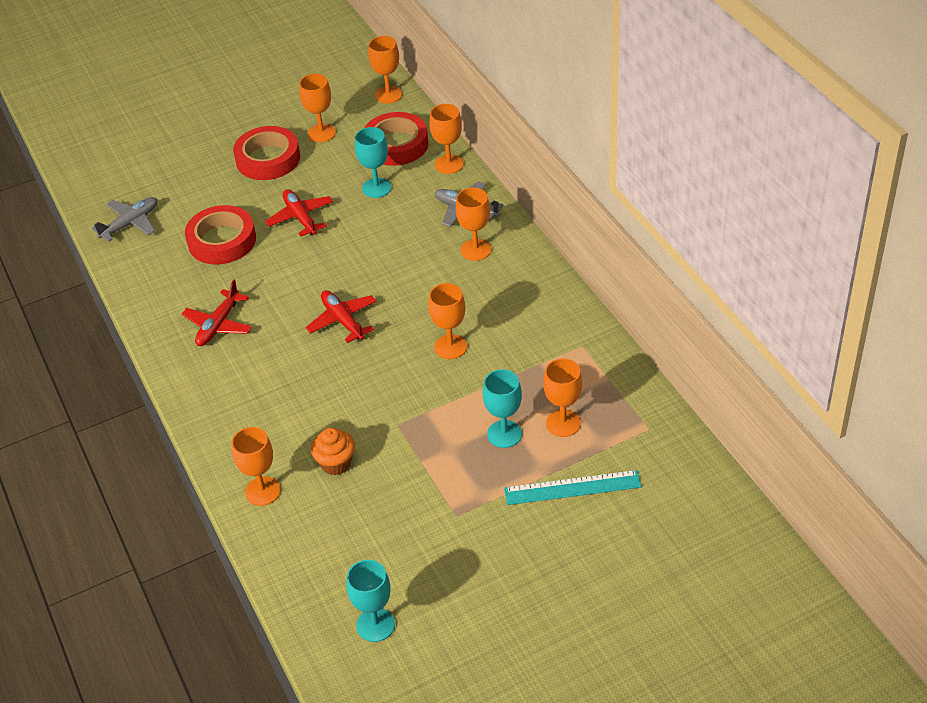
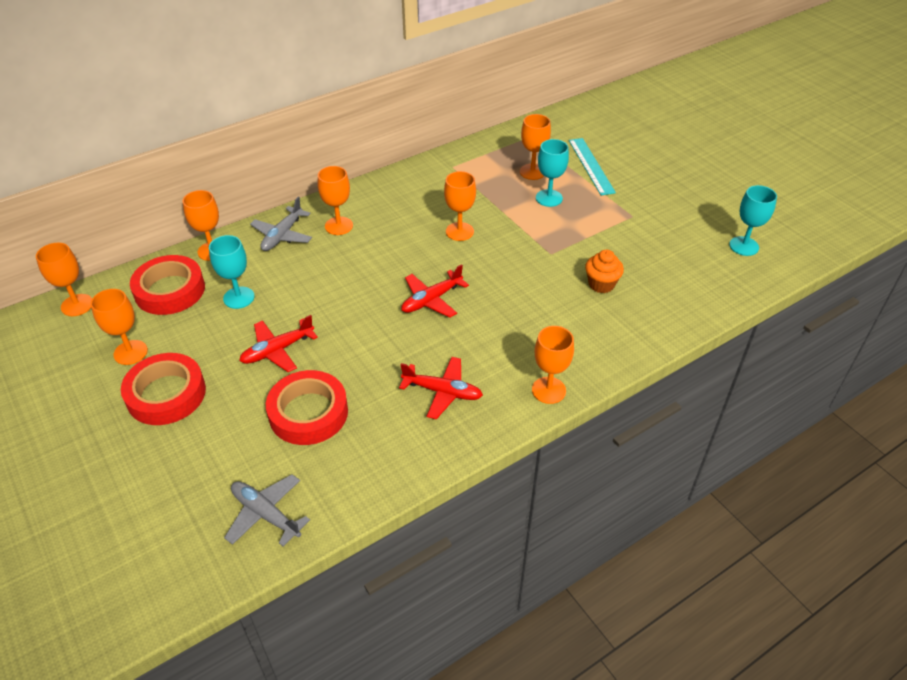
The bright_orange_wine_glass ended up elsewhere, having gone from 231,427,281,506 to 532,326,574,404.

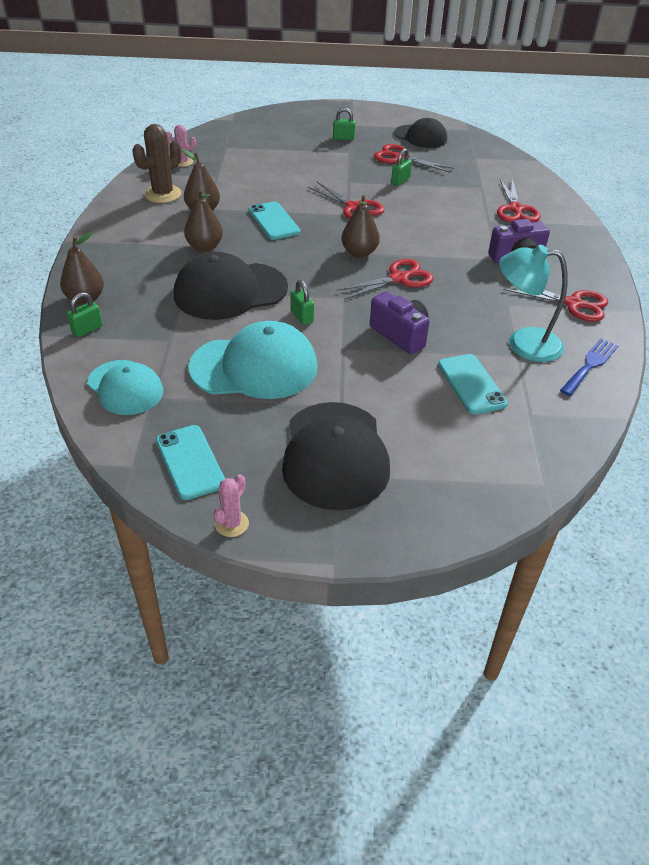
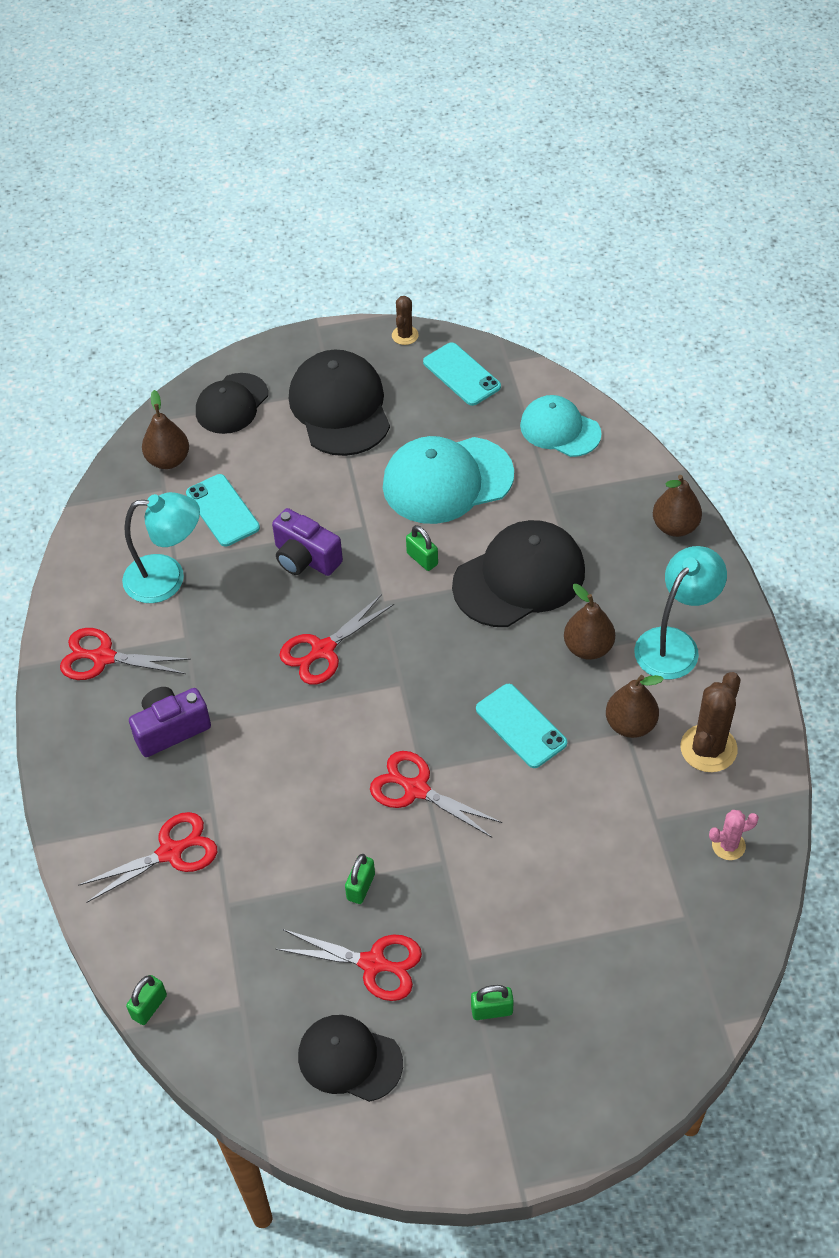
The leaf-green_small_lock ended up elsewhere, having gone from 67,292,103,337 to 126,975,167,1025.
What was the rosy_cactus at 213,474,249,537 turned into the russet_cactus at 392,296,419,345.
The russet_pear_fruit ended up elsewhere, having gone from 341,195,380,258 to 142,390,189,469.
The scarlet_pair_of_scissors at 497,178,541,222 ended up facing another way, 75 degrees clockwise from before.
The second view lost the cobalt_table_fork at 560,338,618,396.
The second view gained the jet-black_baseball_cap at 196,373,268,434.
The second view gained the aqua_lamp at 634,546,727,679.

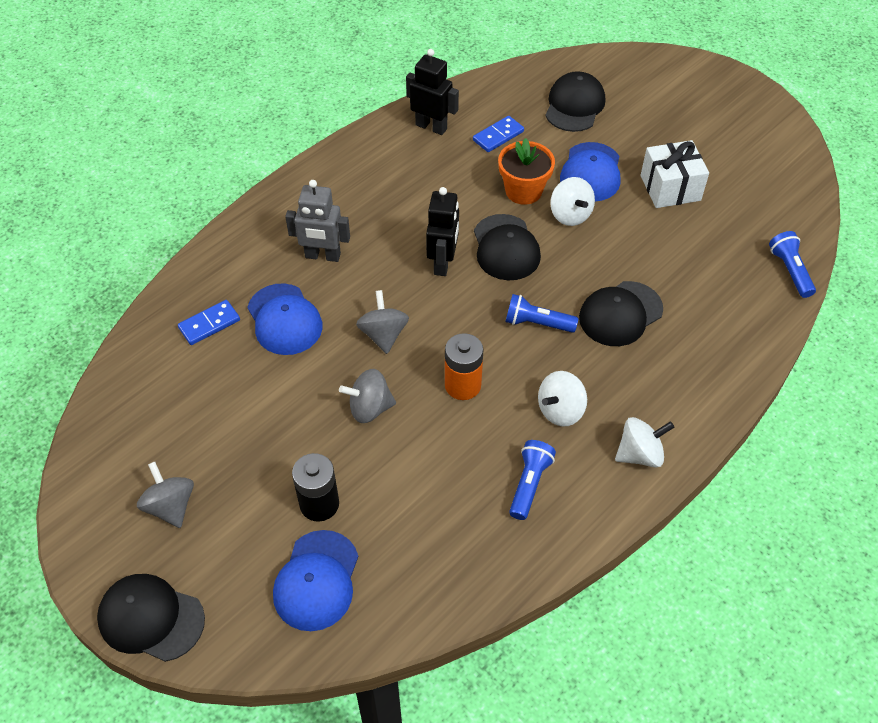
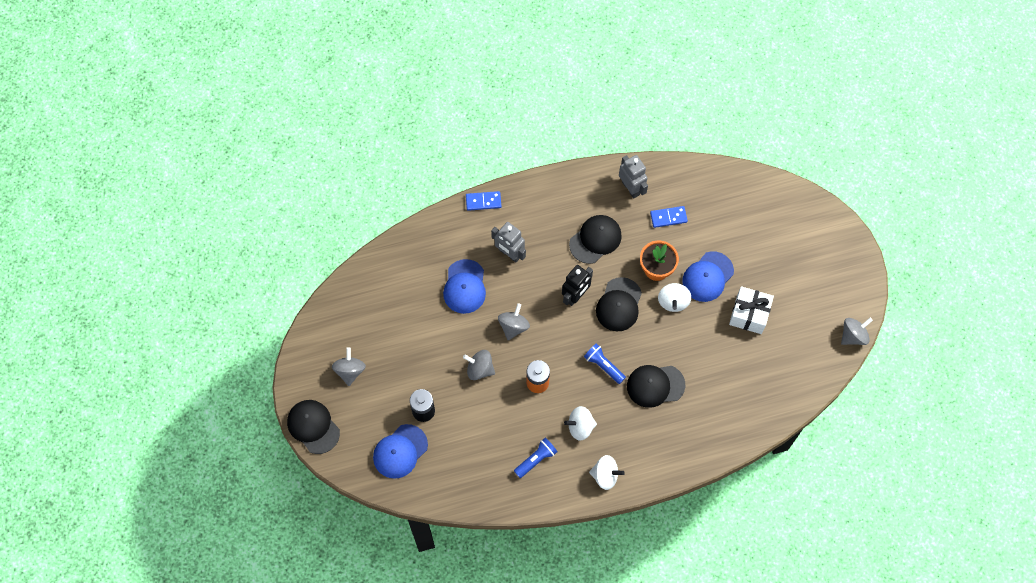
The cobalt_domino_tile ended up elsewhere, having gone from 178,300,240,345 to 466,191,502,211.
What was the jet-black_robot at 406,49,459,135 turned into the ash-grey_robot at 619,155,648,199.
The jet-black_baseball_cap ended up elsewhere, having gone from 546,71,605,132 to 569,215,622,264.
The second view lost the cobalt_pocket_torch at 769,231,816,298.
The second view gained the ash-grey_toy_top at 841,318,873,345.

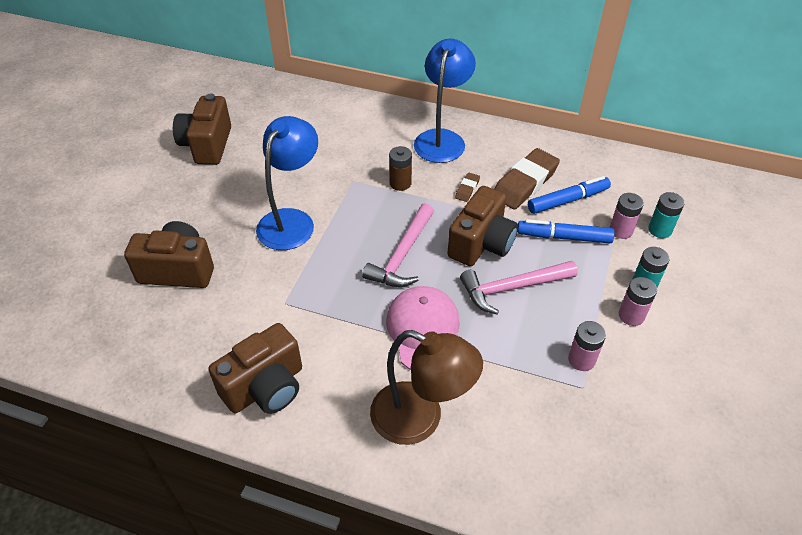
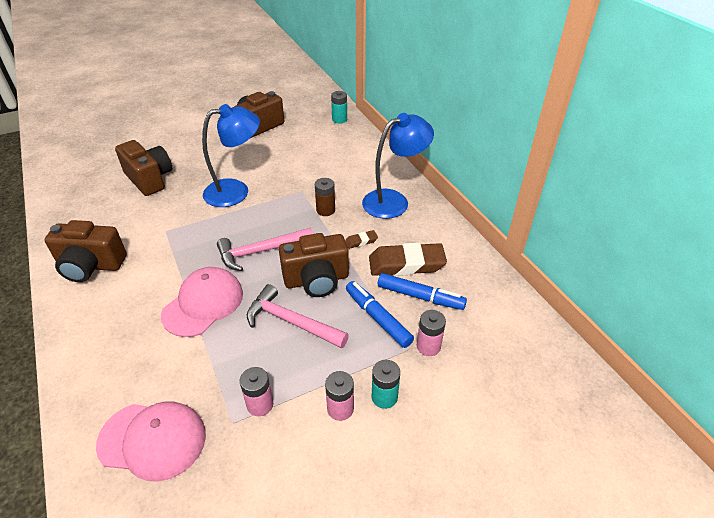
The second view lost the russet_lamp at 370,330,483,445.
The aqua_power_cell ended up elsewhere, having gone from 648,192,685,238 to 331,91,347,123.
The second view gained the rosy_baseball_cap at 96,401,206,481.

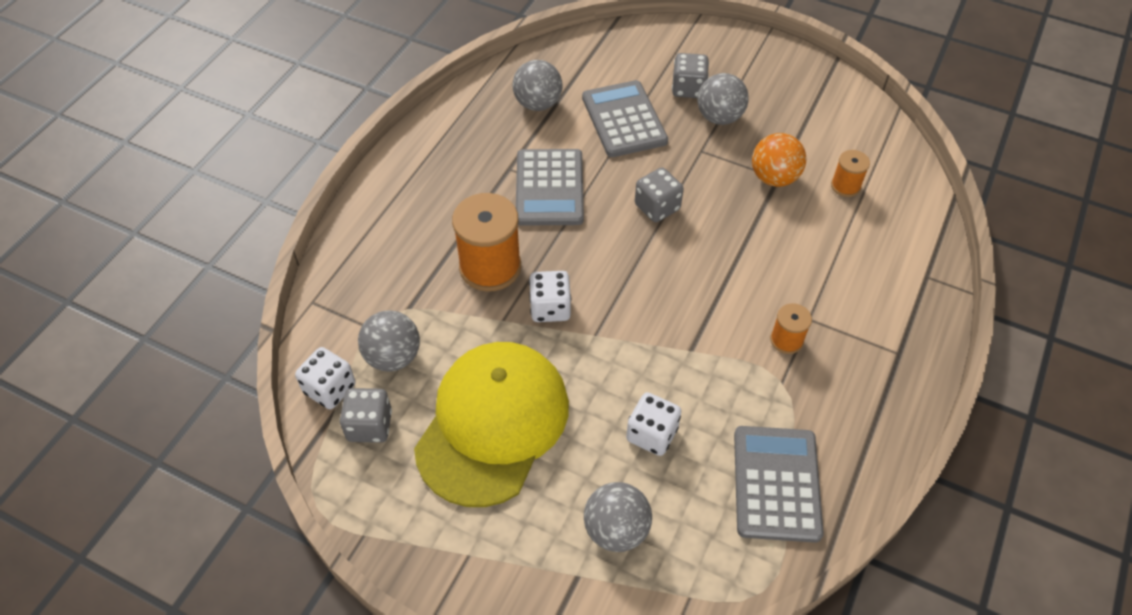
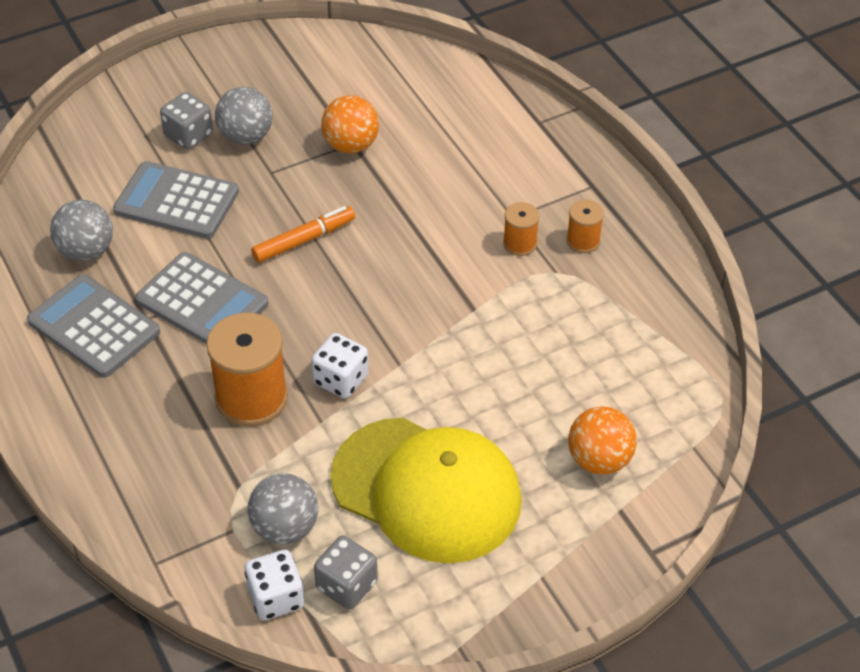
The bright_yellow_baseball_cap at 414,342,569,507 ended up facing another way, 150 degrees clockwise from before.
What was the ash-grey_play_ball at 584,482,652,552 turned into the bright_orange_play_ball at 568,406,637,475.
The second view lost the pure_white_game_die at 626,392,681,456.
Where the ash-grey_game_die stood at 635,167,684,222, the bright_orange_marker came to stand at 251,206,355,263.
The ash-grey_pocket_calculator ended up elsewhere, having gone from 734,426,824,543 to 27,274,160,378.
The bright_orange_reel_of_thread ended up elsewhere, having gone from 831,150,870,197 to 566,200,604,253.

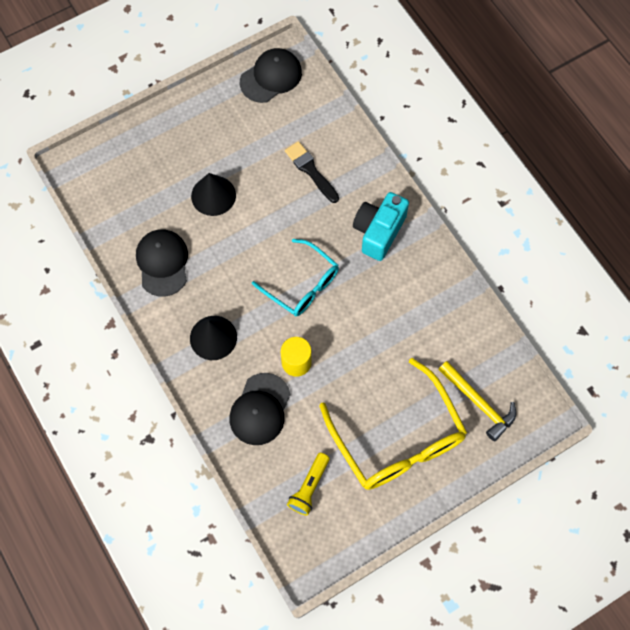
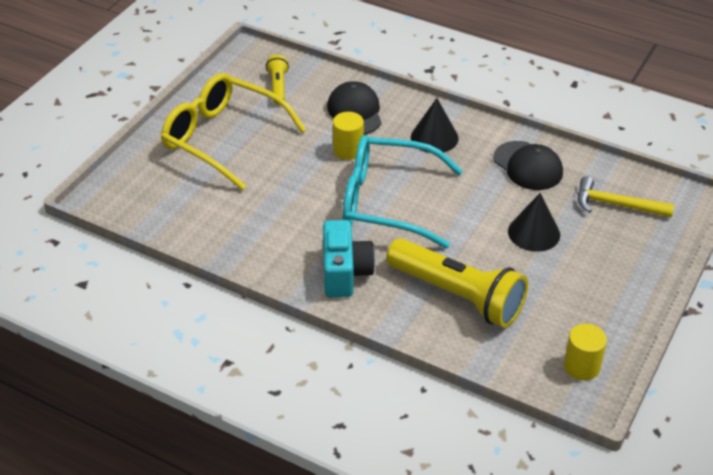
Where the jet-black_baseball_cap stood at 240,48,302,103, the bright_yellow_cylinder_shape came to stand at 564,324,607,380.
The size of the aqua_spectacles at 252,239,339,316 changed by a factor of 1.59.
Where the jet-black_paint_brush stood at 285,141,339,203, the bright_yellow_pocket_torch came to stand at 386,238,528,328.
The bright_yellow_hammer ended up elsewhere, having gone from 438,361,516,442 to 578,176,674,218.

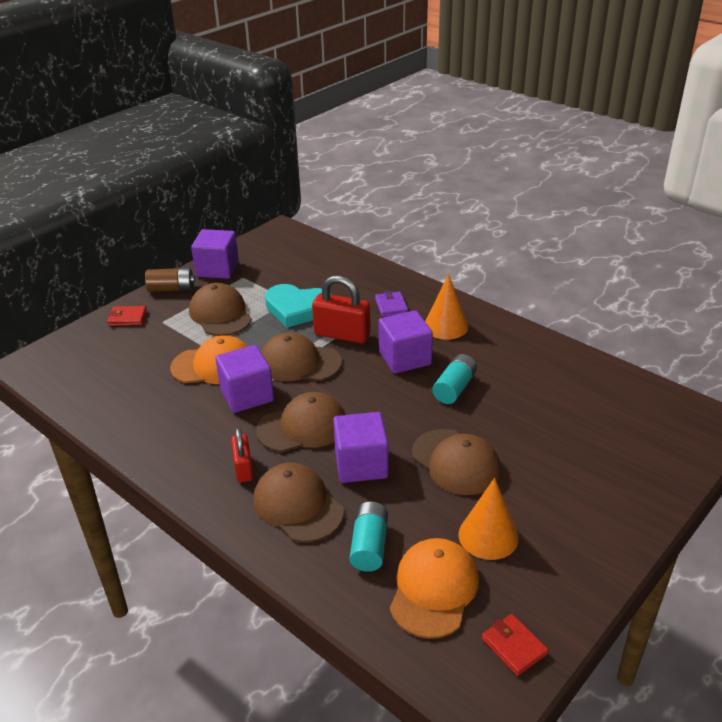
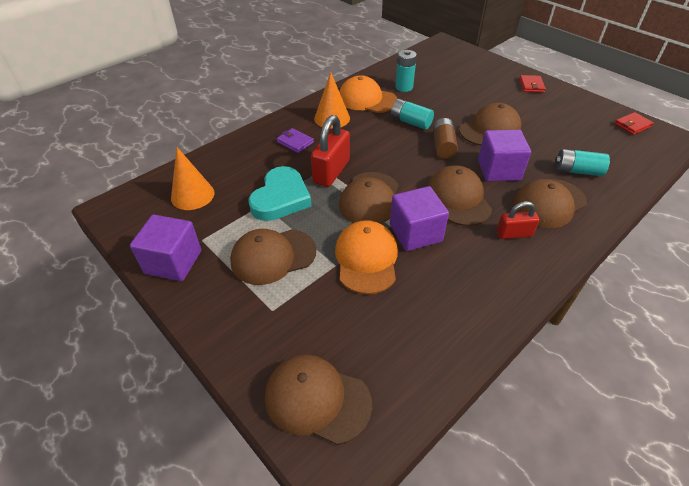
The scarlet_billfold ended up elsewhere, having gone from 107,306,147,326 to 519,75,546,93.
The russet_power_cell ended up elsewhere, having gone from 145,268,195,292 to 433,118,458,159.
The royal_purple_billfold at 375,291,408,317 ended up facing another way, 45 degrees clockwise from before.
The second view lost the royal_purple_solid_cube at 379,310,433,374.
The bright_orange_baseball_cap ended up elsewhere, having gone from 390,538,479,639 to 339,75,398,113.
The bright_orange_solid_cone ended up elsewhere, having gone from 458,478,519,560 to 171,147,214,210.
The second view gained the russet_baseball_cap at 265,355,372,445.
The second view gained the aqua_power_cell at 395,50,417,92.

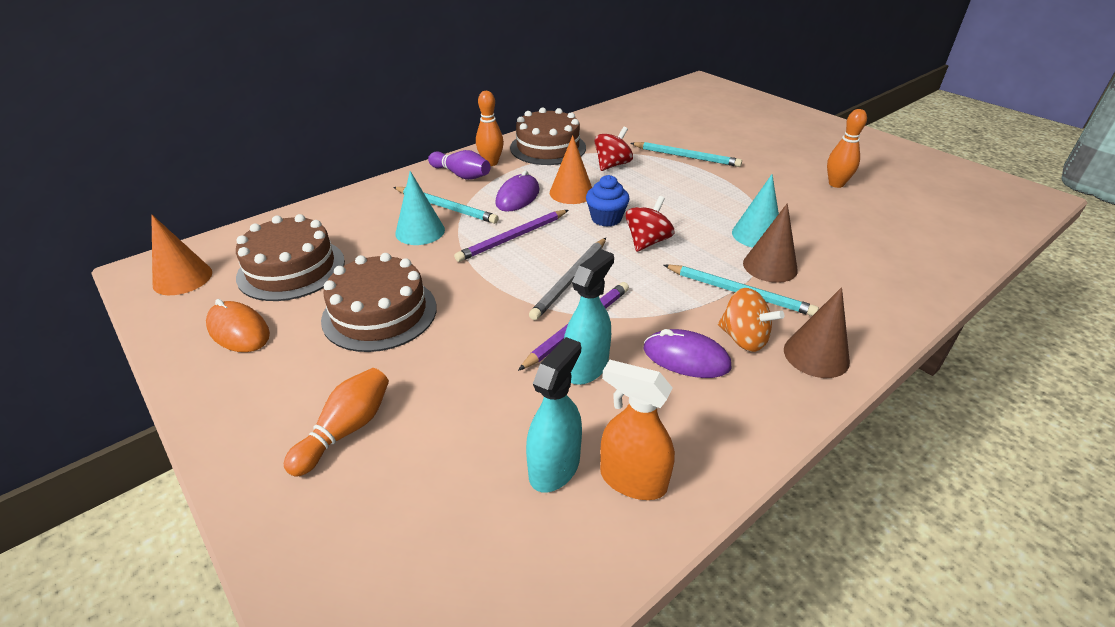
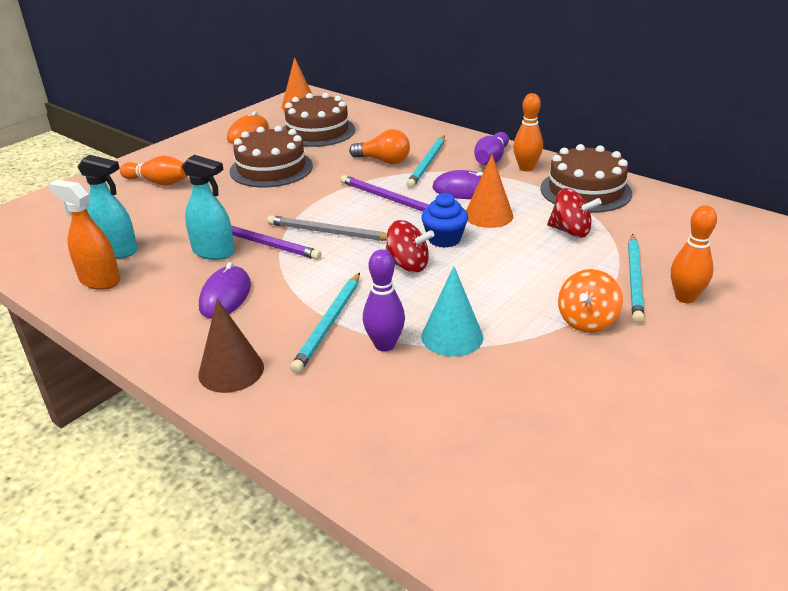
Where the aqua_solid_cone stood at 396,171,445,245, the bright_orange_light_bulb came to stand at 349,129,410,164.
The bright_orange_spray_bottle at 600,360,675,500 ended up facing another way, 75 degrees counterclockwise from before.
The bright_orange_toy_top ended up elsewhere, having gone from 718,288,784,352 to 558,269,623,333.
Where the russet_solid_cone stood at 743,203,798,283, the royal_purple_bowling_pin came to stand at 363,250,405,352.
The bright_orange_bowling_pin ended up elsewhere, having gone from 827,109,867,188 to 671,205,717,303.

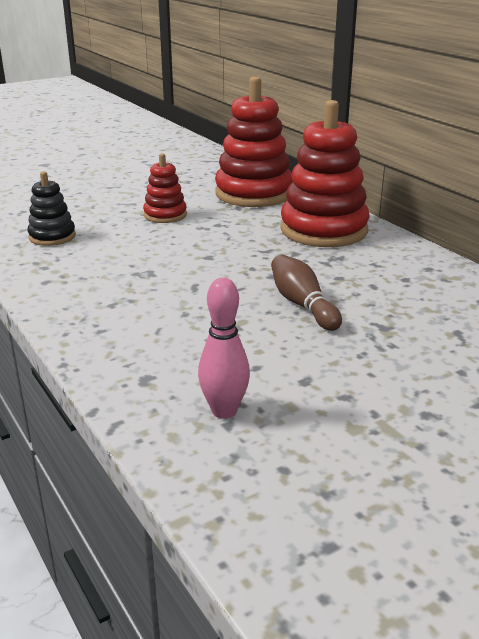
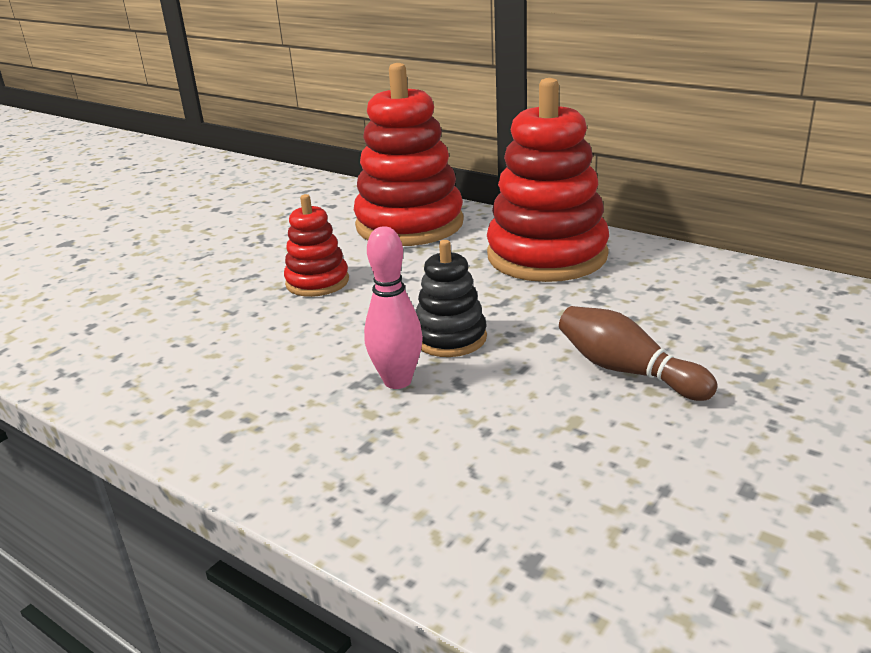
The jet-black_stacking_toy ended up elsewhere, having gone from 28,171,76,246 to 416,240,487,357.
The rosy_bowling_pin ended up elsewhere, having gone from 198,278,250,419 to 364,226,423,389.

